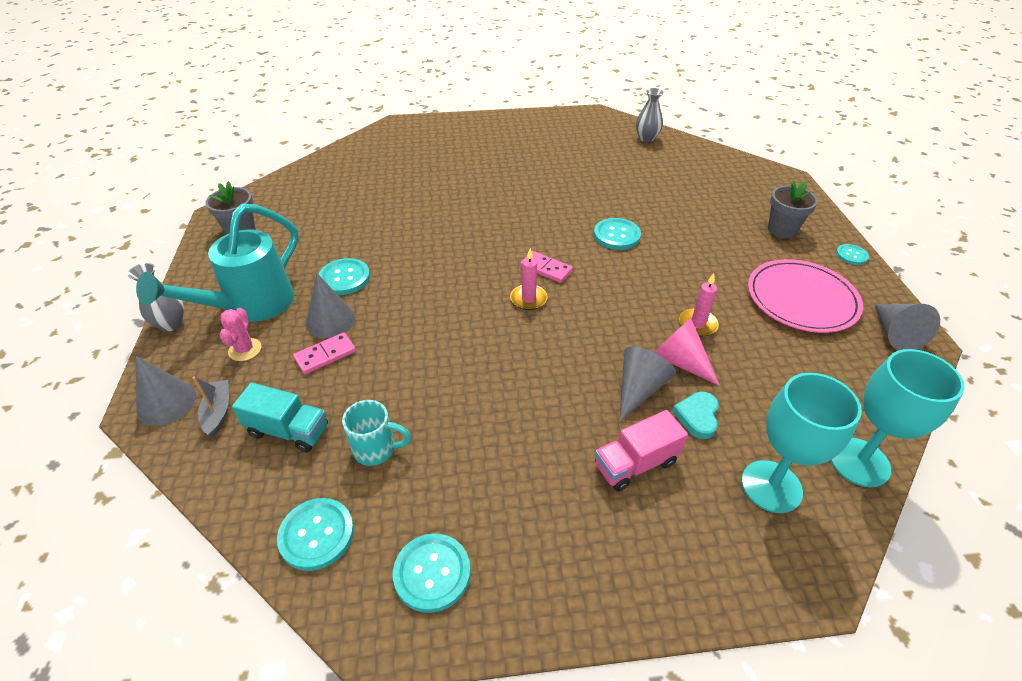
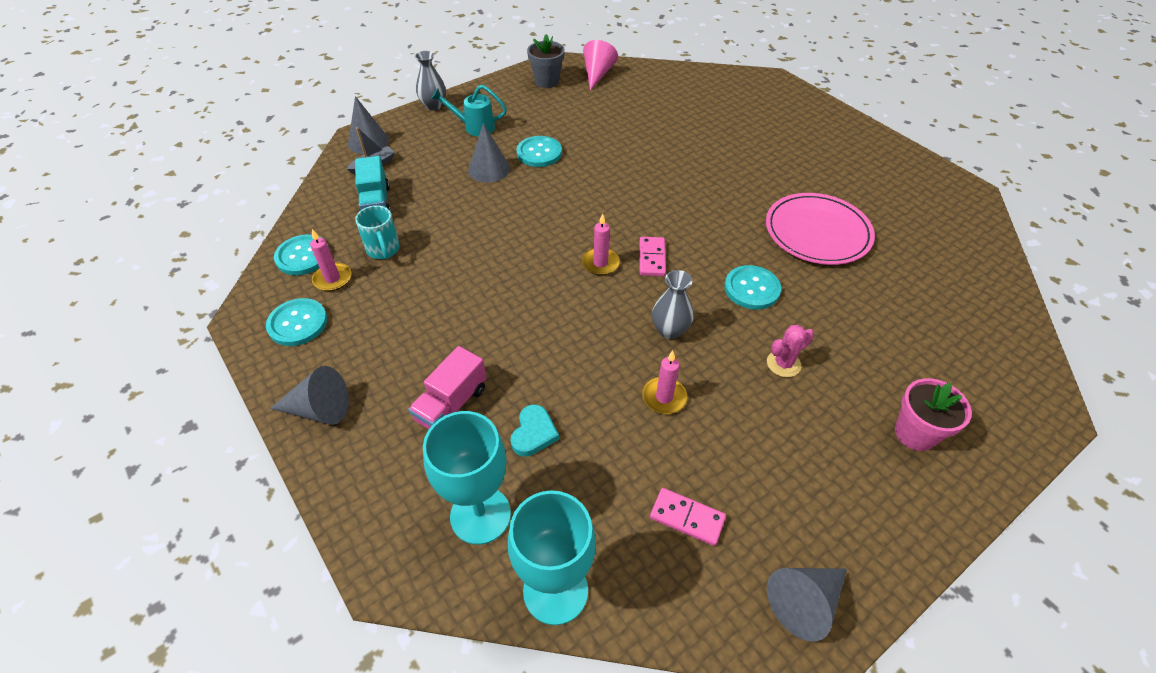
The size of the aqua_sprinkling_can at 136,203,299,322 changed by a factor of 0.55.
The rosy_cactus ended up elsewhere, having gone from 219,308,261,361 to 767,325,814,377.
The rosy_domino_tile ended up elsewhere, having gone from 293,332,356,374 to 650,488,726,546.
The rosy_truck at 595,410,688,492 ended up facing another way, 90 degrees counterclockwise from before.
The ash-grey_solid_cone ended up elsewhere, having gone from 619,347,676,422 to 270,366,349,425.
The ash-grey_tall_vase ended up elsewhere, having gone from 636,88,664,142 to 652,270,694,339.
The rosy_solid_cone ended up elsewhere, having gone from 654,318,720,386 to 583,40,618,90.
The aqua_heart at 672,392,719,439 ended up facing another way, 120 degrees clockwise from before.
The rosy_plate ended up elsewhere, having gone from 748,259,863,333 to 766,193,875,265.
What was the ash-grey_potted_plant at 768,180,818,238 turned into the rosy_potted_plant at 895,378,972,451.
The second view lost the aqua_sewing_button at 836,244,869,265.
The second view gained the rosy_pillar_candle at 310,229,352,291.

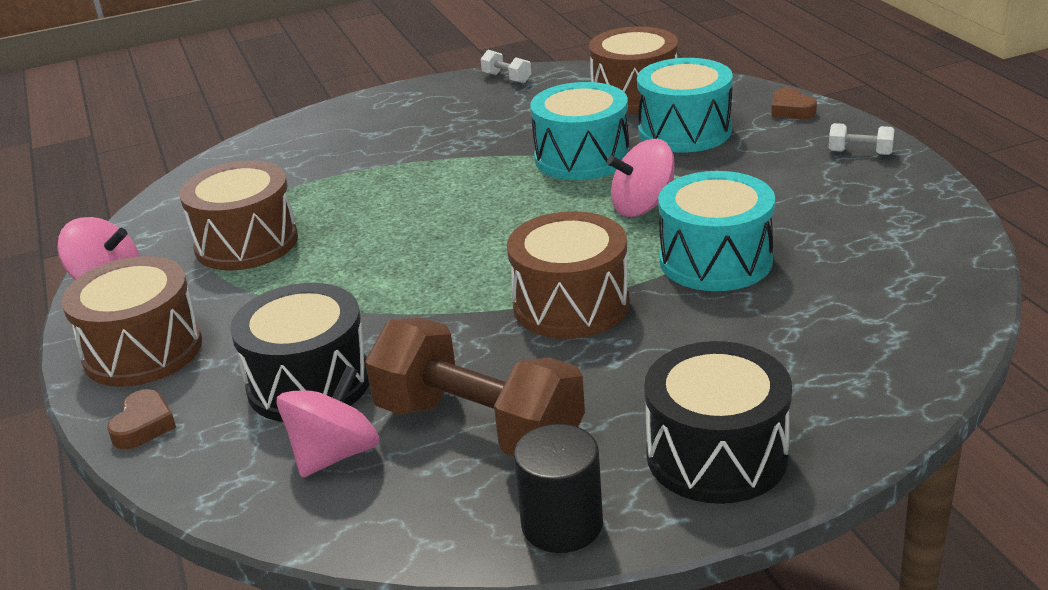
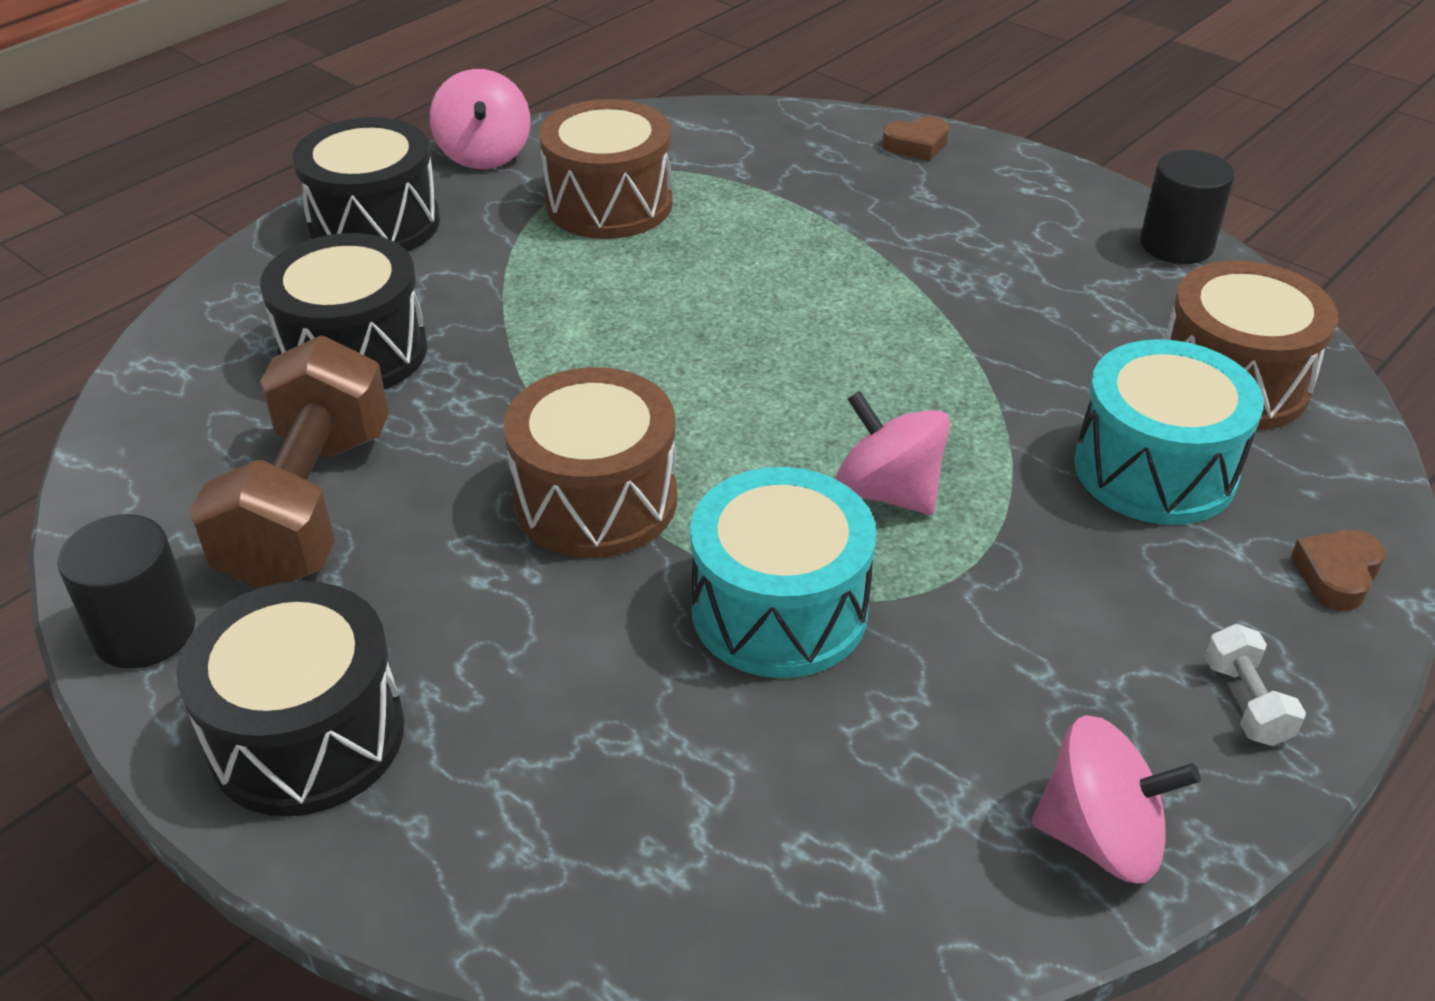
What was the russet_toy_drum at 61,256,202,387 turned into the jet-black_toy_drum at 292,117,440,252.
The russet_heart ended up elsewhere, having gone from 107,389,176,449 to 882,116,949,161.
The rosy_toy_top ended up elsewhere, having gone from 276,366,380,478 to 1032,715,1201,883.
Where the pure_white_dumbbell stood at 480,50,531,83, the jet-black_cylinder_shape came to stand at 1140,150,1235,264.
The second view lost the aqua_toy_drum at 530,82,630,180.

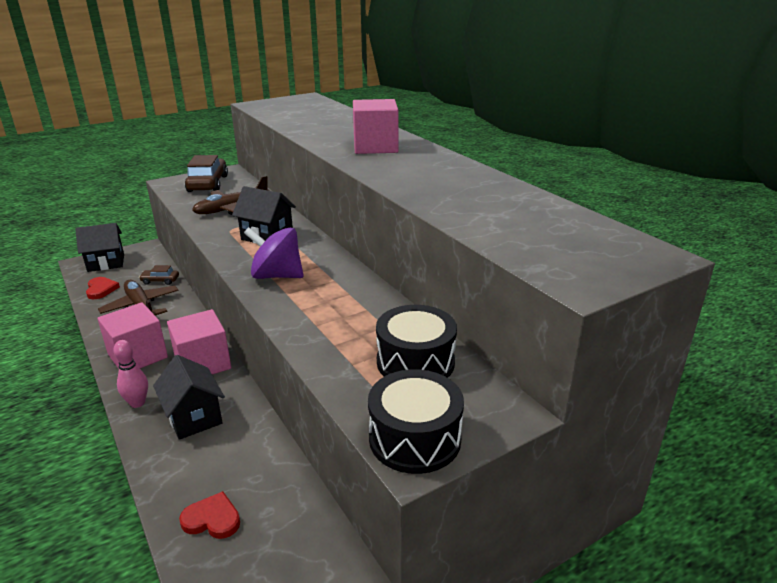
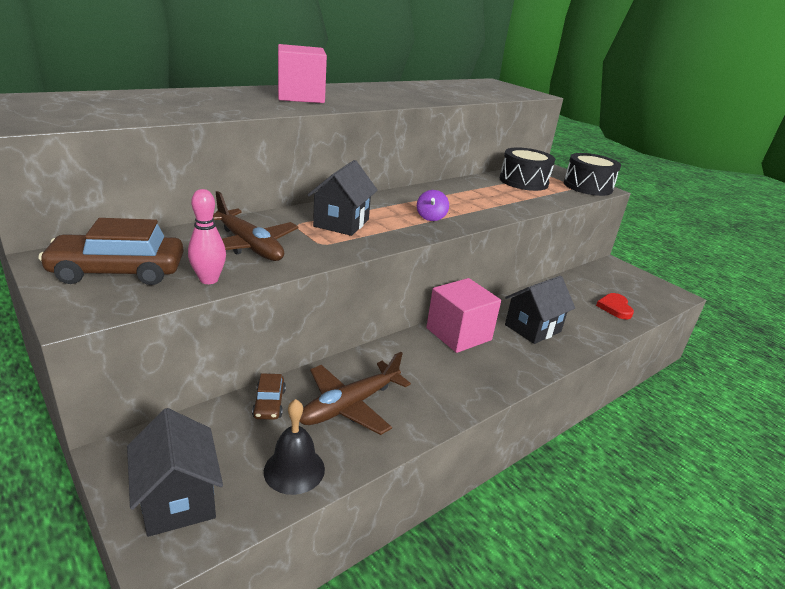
Where the scarlet_heart stood at 86,277,120,299, the jet-black_bell came to stand at 264,399,325,495.
The second view lost the rosy_solid_cube at 97,302,168,369.
The rosy_bowling_pin ended up elsewhere, having gone from 113,340,148,408 to 188,189,226,284.
The size of the royal_purple_toy_top at 244,227,304,279 changed by a factor of 0.53.

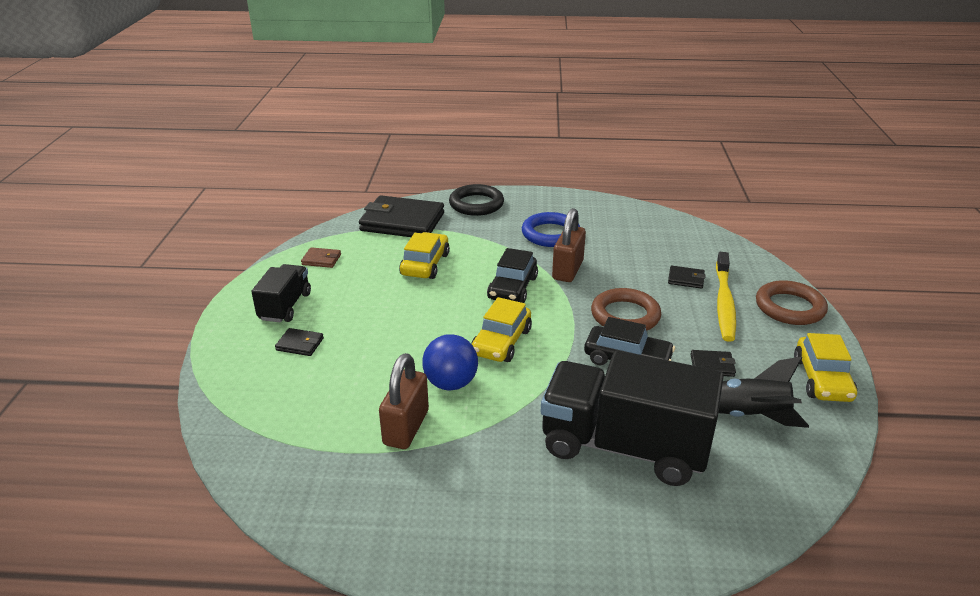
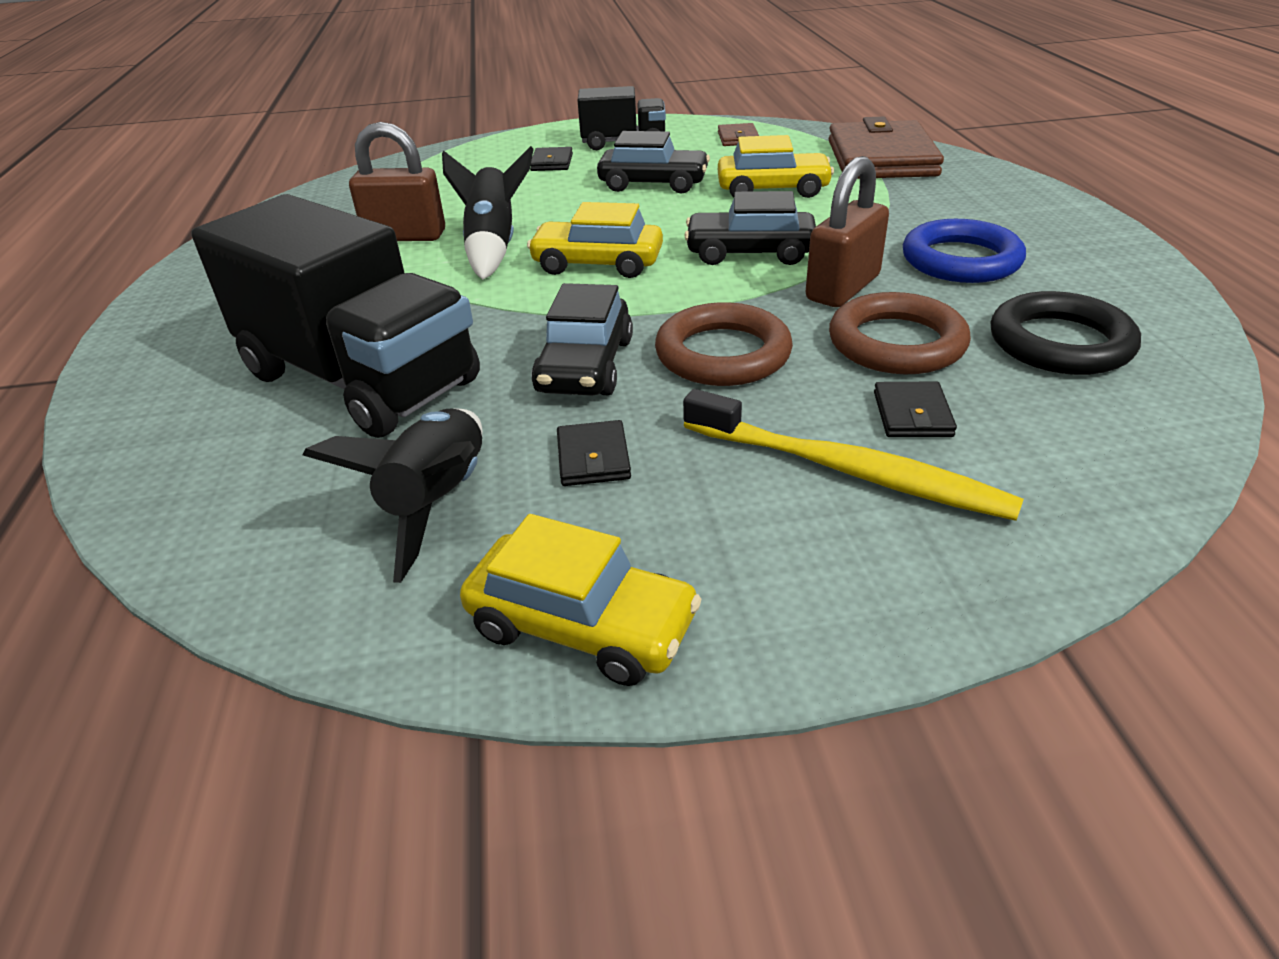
What was the jet-black_billfold at 359,195,444,237 turned into the russet_billfold at 829,116,944,179.
Where the cobalt_play_ball stood at 422,334,478,390, the jet-black_spaceship came to stand at 442,146,534,280.
The jet-black_hoop ended up elsewhere, having gone from 449,184,504,216 to 990,291,1141,375.
The jet-black_truck at 541,350,724,486 ended up facing another way, 120 degrees clockwise from before.
The russet_small_lock at 552,208,586,282 ended up facing another way, 60 degrees counterclockwise from before.
The bright_yellow_dental_brush at 716,252,736,342 ended up facing another way, 150 degrees counterclockwise from before.
The russet_hoop ended up elsewhere, having gone from 756,280,828,325 to 829,292,971,374.
The bright_yellow_automobile at 794,333,857,402 ended up facing another way, 150 degrees counterclockwise from before.
The second view gained the jet-black_automobile at 597,131,710,194.

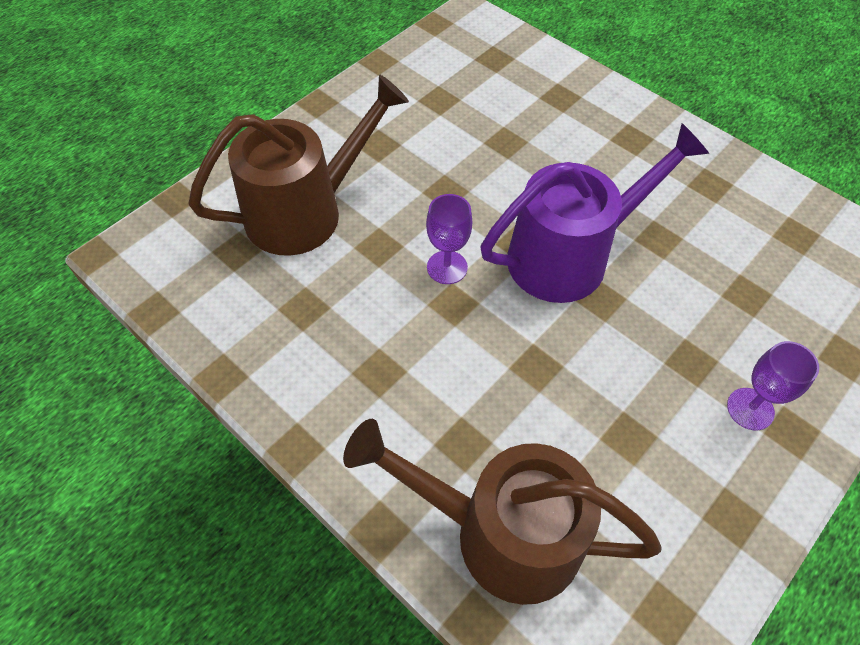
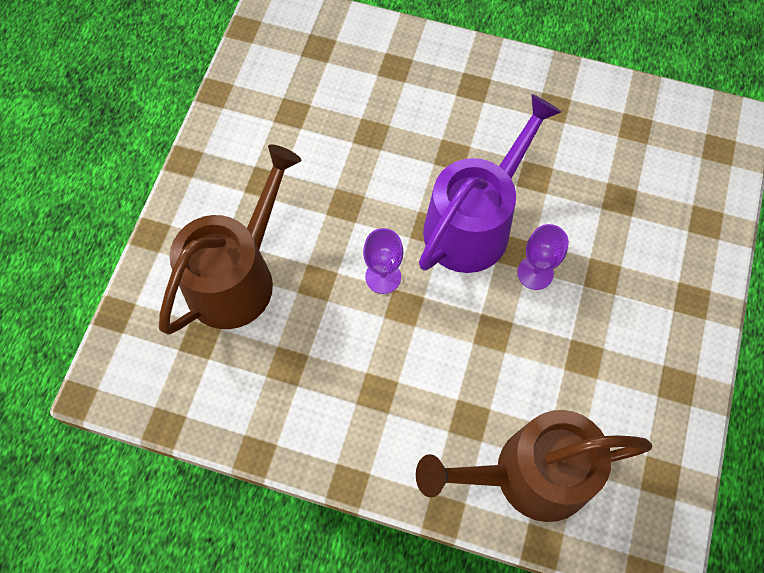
The royal_purple_wine_glass ended up elsewhere, having gone from 727,341,819,430 to 517,224,569,290.

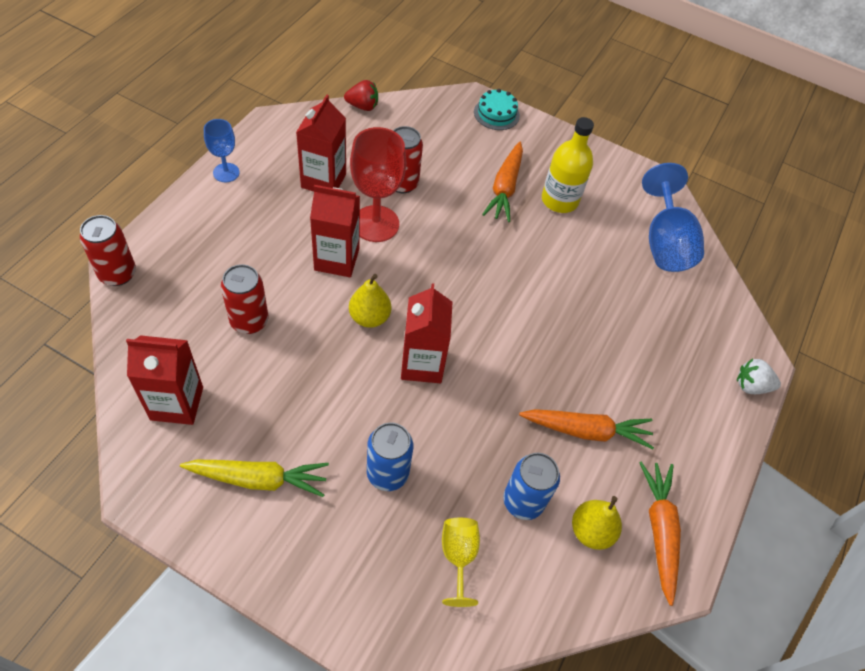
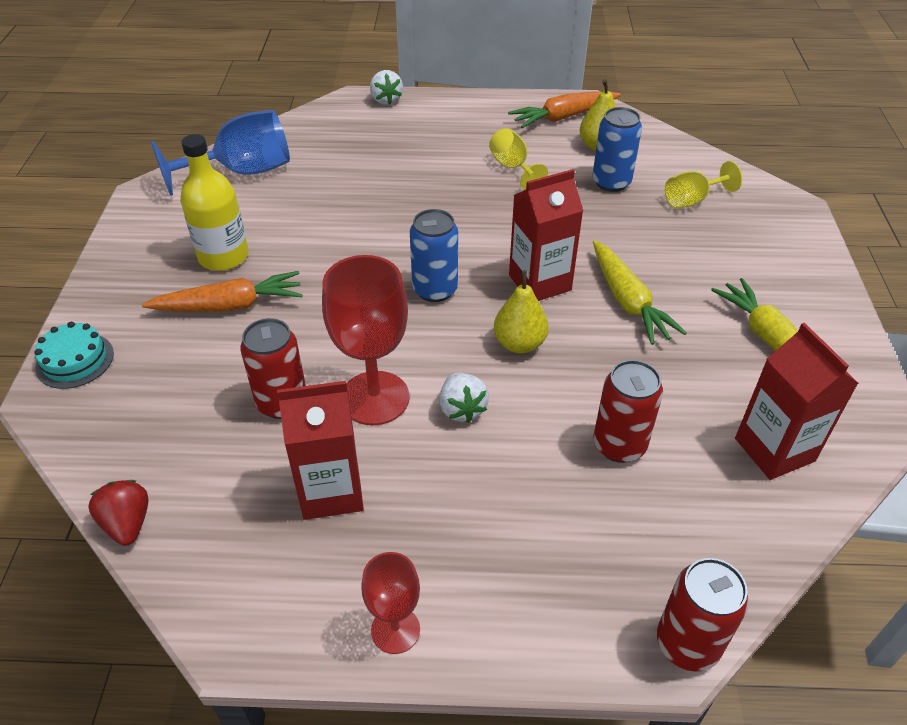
What was the cobalt_wine_glass at 204,119,240,182 turned into the scarlet_wine_glass at 361,552,420,654.
Where the scarlet_milk_carton stood at 310,185,360,277, the pure_white_toy_strawberry came to stand at 440,373,489,423.
The cobalt_can ended up elsewhere, having gone from 367,422,413,491 to 410,209,458,302.
Where the bright_orange_toy_carrot stood at 519,409,654,449, the bright_yellow_wine_glass came to stand at 489,128,548,190.
The second view gained the bright_yellow_toy_carrot at 593,240,687,345.

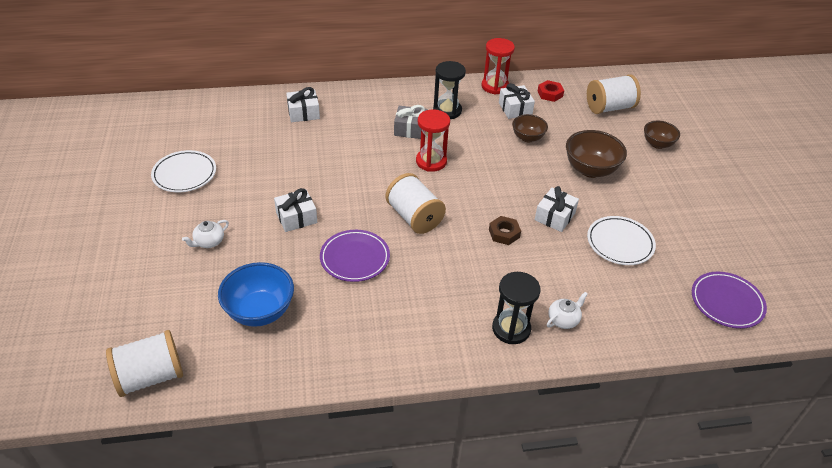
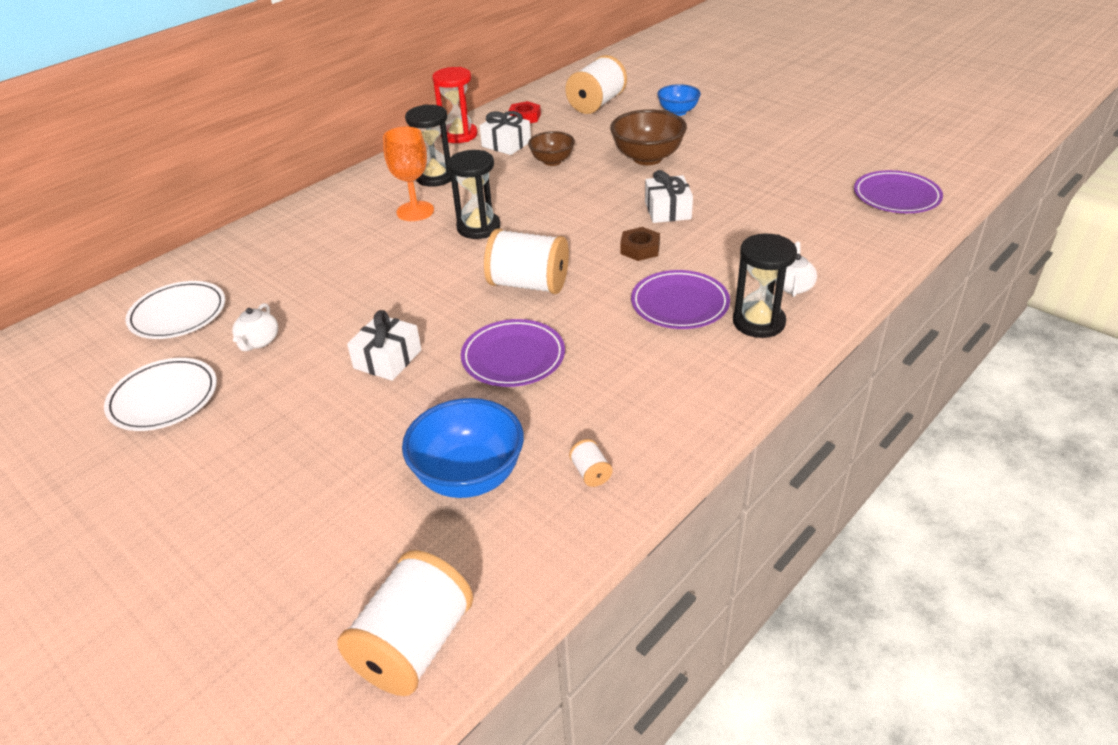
The pure_white_teapot ended up elsewhere, having gone from 182,220,229,248 to 232,303,278,351.
The second view lost the pure_white_wrapped_gift at 286,87,320,122.
Where the ash-grey_wrapped_gift stood at 394,105,428,139, the bright_orange_wine_glass came to stand at 383,127,434,221.
What was the scarlet_sand_timer at 416,109,450,172 turned into the jet-black_sand_timer at 448,150,500,239.
The pure_white_plate ended up elsewhere, having gone from 587,216,656,265 to 125,281,225,339.
What was the russet_bowl at 644,121,680,149 turned into the cobalt_bowl at 657,84,701,116.
The second view gained the pure_white_reel_of_thread at 569,439,612,487.
The second view gained the royal_purple_plate at 631,270,730,329.

